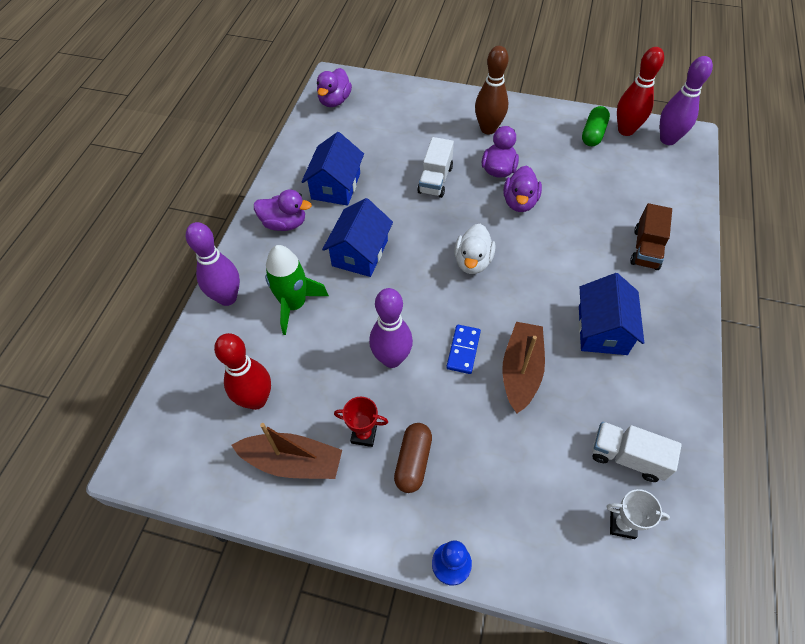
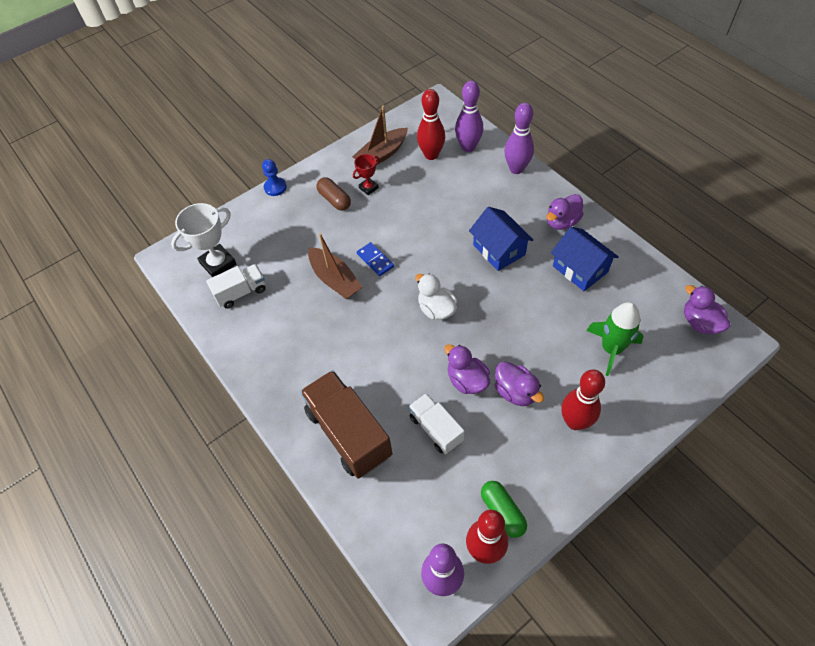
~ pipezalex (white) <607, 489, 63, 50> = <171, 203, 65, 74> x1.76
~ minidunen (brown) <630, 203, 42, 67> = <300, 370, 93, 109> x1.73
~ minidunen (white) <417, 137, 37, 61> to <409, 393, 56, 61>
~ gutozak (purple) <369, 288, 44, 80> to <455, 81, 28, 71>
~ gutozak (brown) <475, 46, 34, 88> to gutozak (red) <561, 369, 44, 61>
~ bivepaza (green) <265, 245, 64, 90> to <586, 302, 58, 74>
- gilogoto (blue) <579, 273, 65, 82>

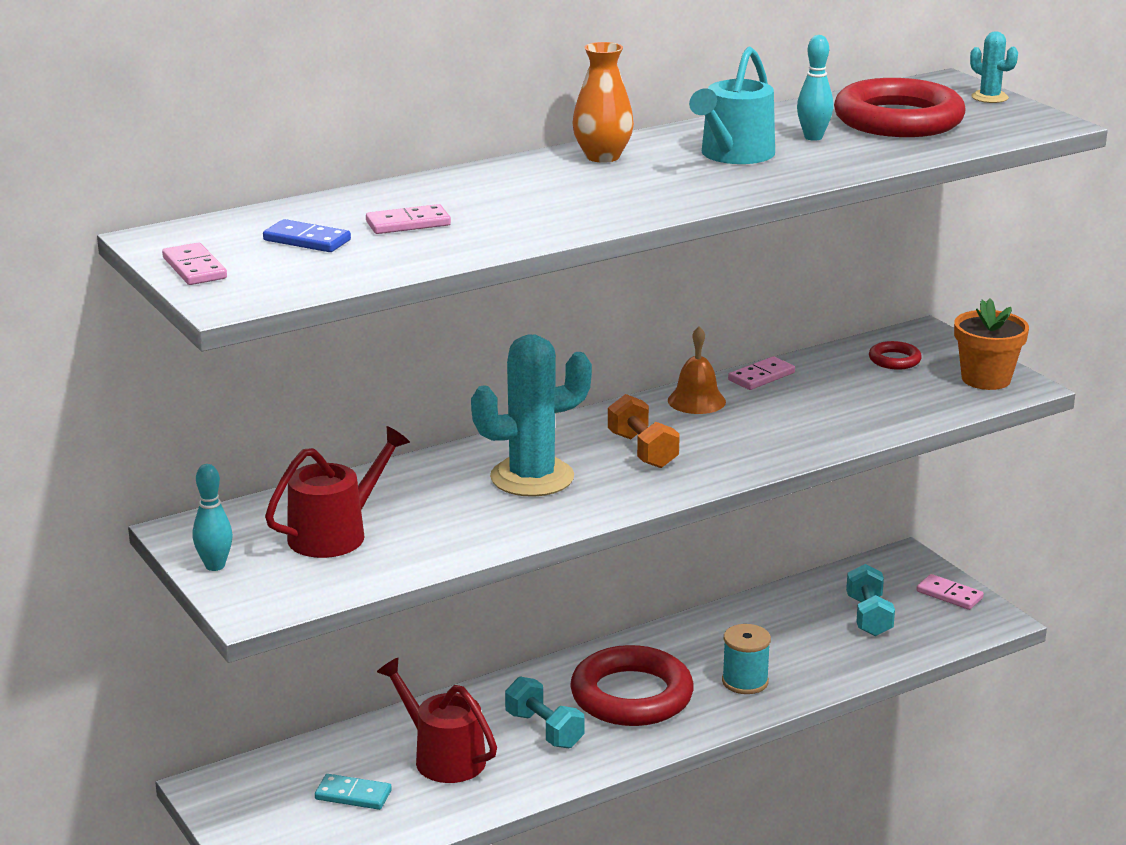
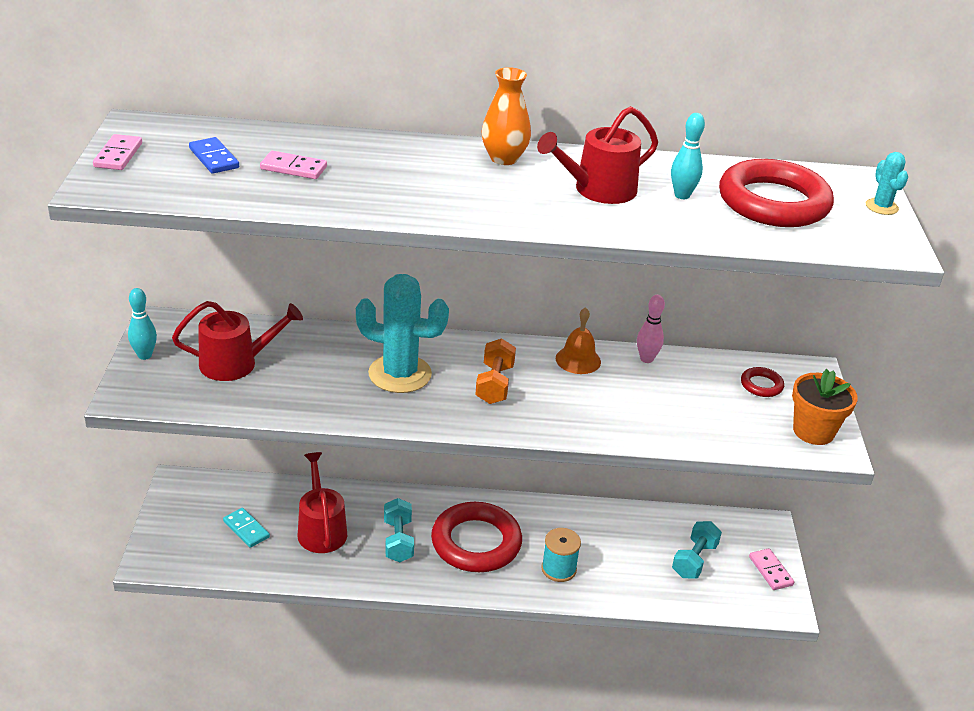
~ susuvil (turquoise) <689, 47, 86, 117> to susuvil (red) <537, 106, 121, 98>
~ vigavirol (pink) <728, 357, 67, 33> to gutozak (pink) <637, 295, 28, 68>

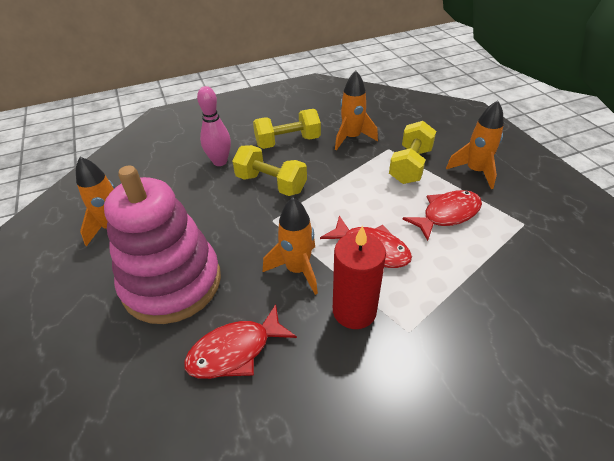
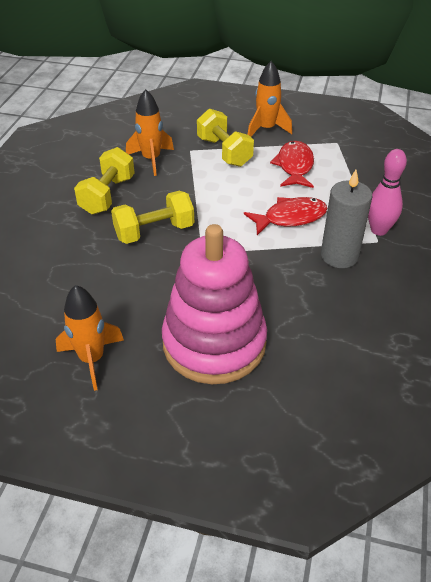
~ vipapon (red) <333, 225, 53, 104> to vipapon (grey) <321, 170, 51, 98>
~ gutozak (pink) <197, 86, 34, 80> to <368, 149, 39, 87>
- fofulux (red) <184, 304, 113, 75>
- bivepaza (orange) <263, 198, 55, 97>

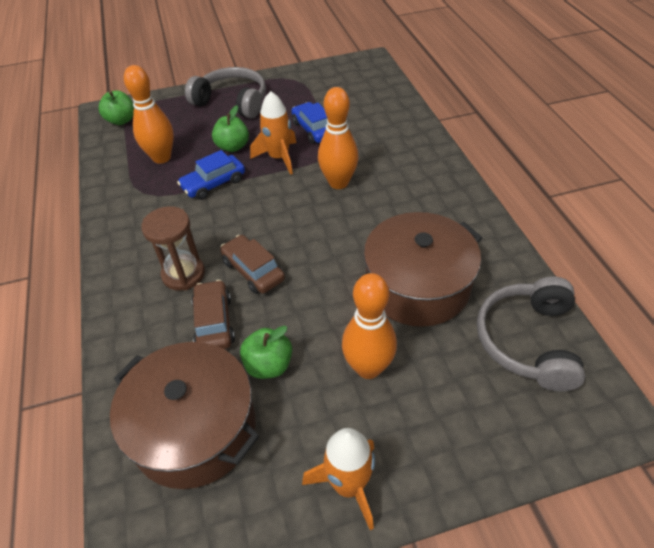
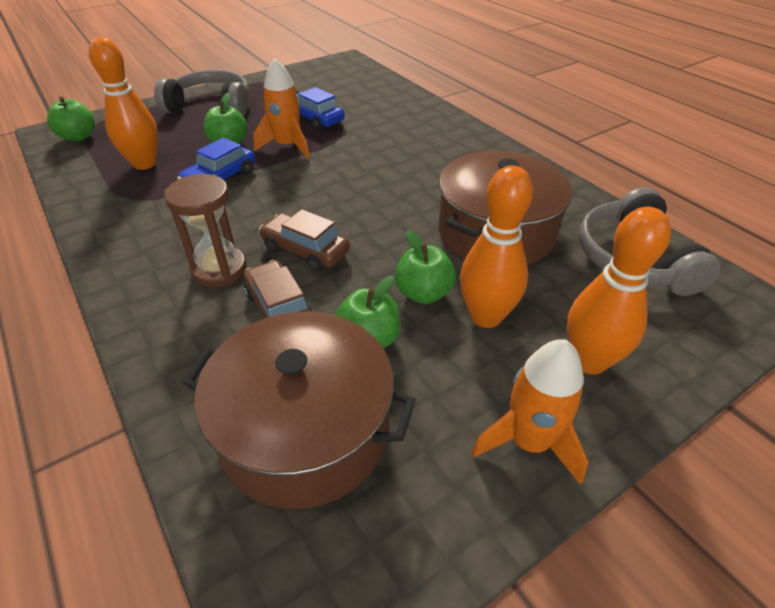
+ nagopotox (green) <395, 231, 61, 73>
~ gutozak (orange) <318, 87, 41, 102> to <567, 207, 104, 168>

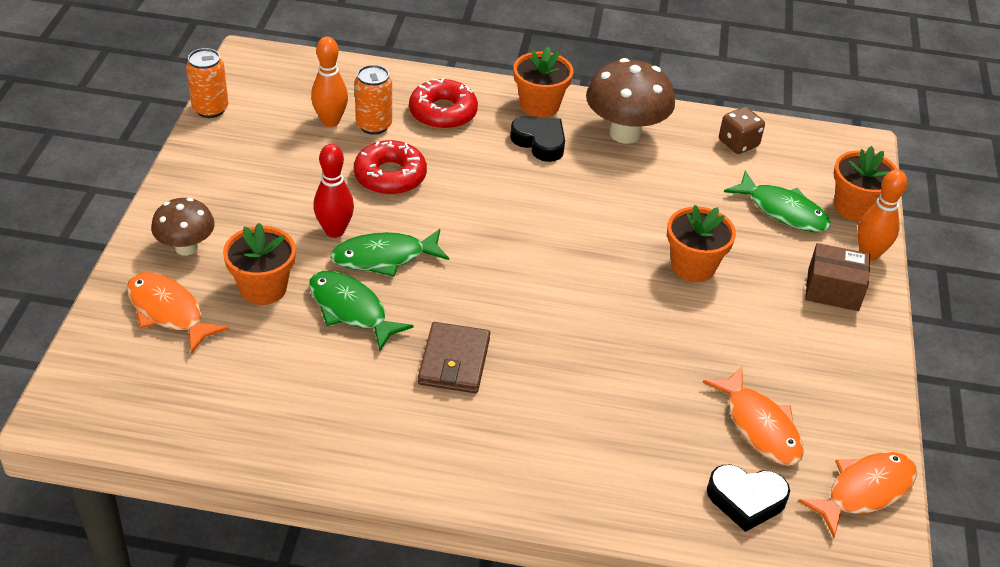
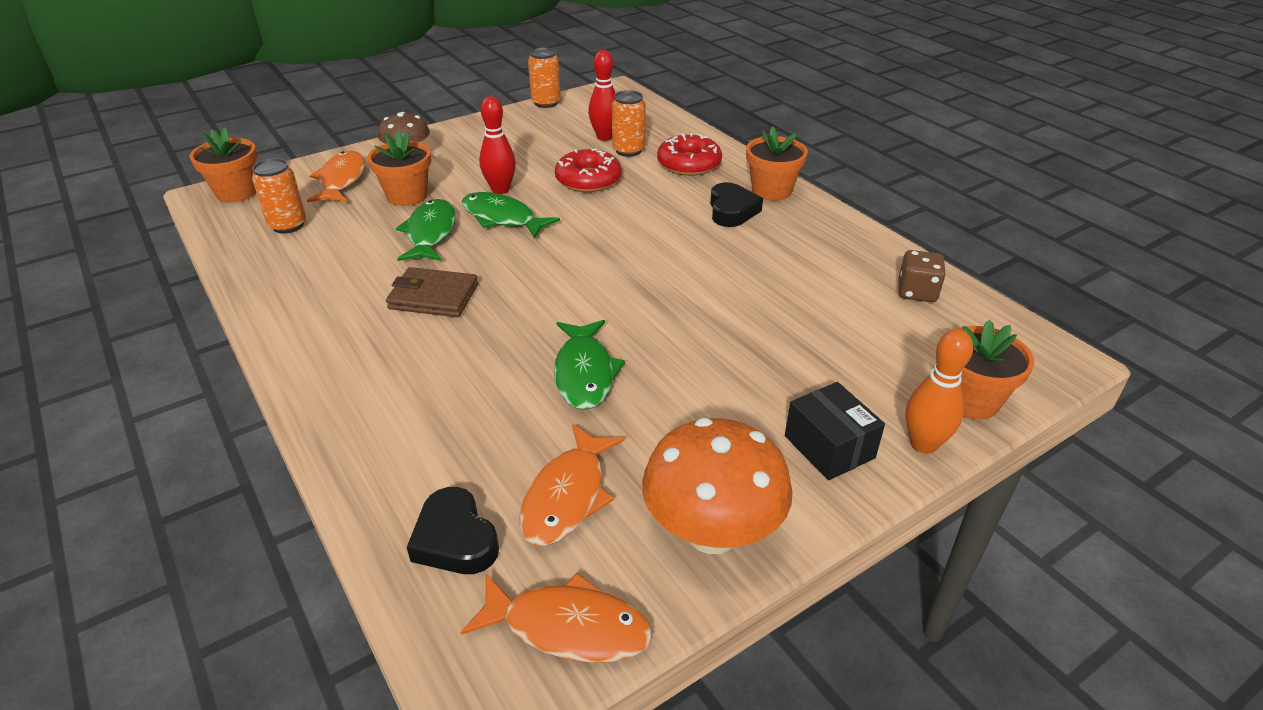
~ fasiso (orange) <667, 205, 69, 77> to <190, 127, 67, 75>
+ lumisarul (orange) <252, 158, 54, 76>
~ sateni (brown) <418, 322, 72, 71> = <386, 267, 92, 50> 45 degrees clockwise
~ fofulux (green) <724, 171, 107, 61> to <554, 320, 71, 90>
~ gutozak (orange) <311, 37, 37, 90> to gutozak (red) <588, 50, 28, 91>
+ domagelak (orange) <642, 418, 150, 136>
~ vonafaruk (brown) <805, 243, 65, 68> to vonafaruk (black) <785, 382, 100, 98>
- domagelak (brown) <586, 58, 89, 86>

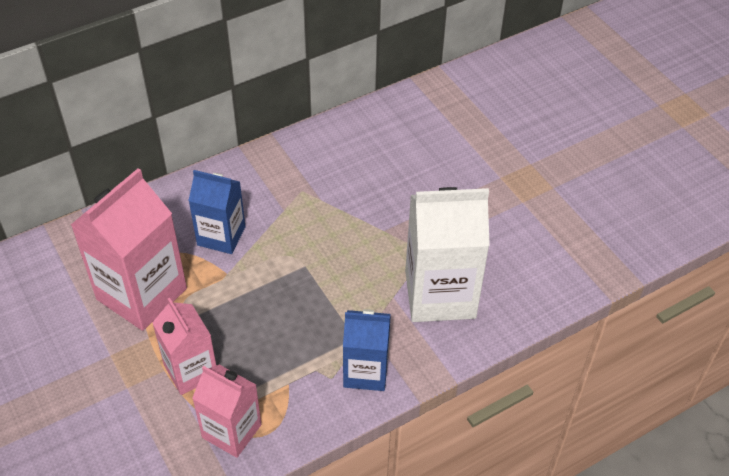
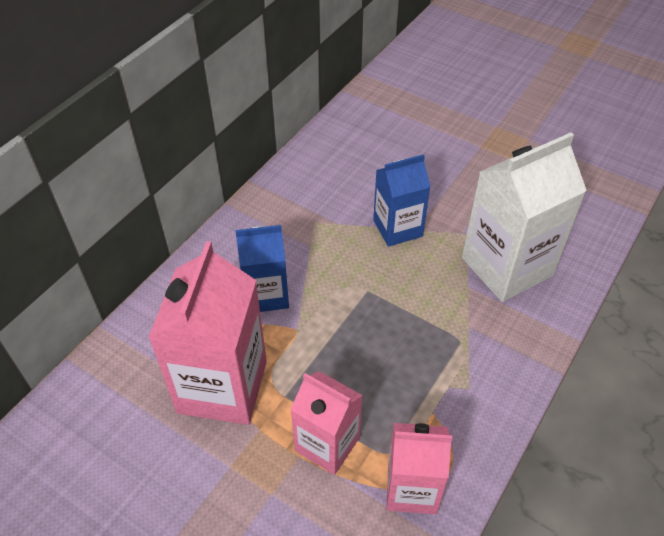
~ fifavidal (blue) <343, 309, 48, 82> to <373, 154, 57, 93>

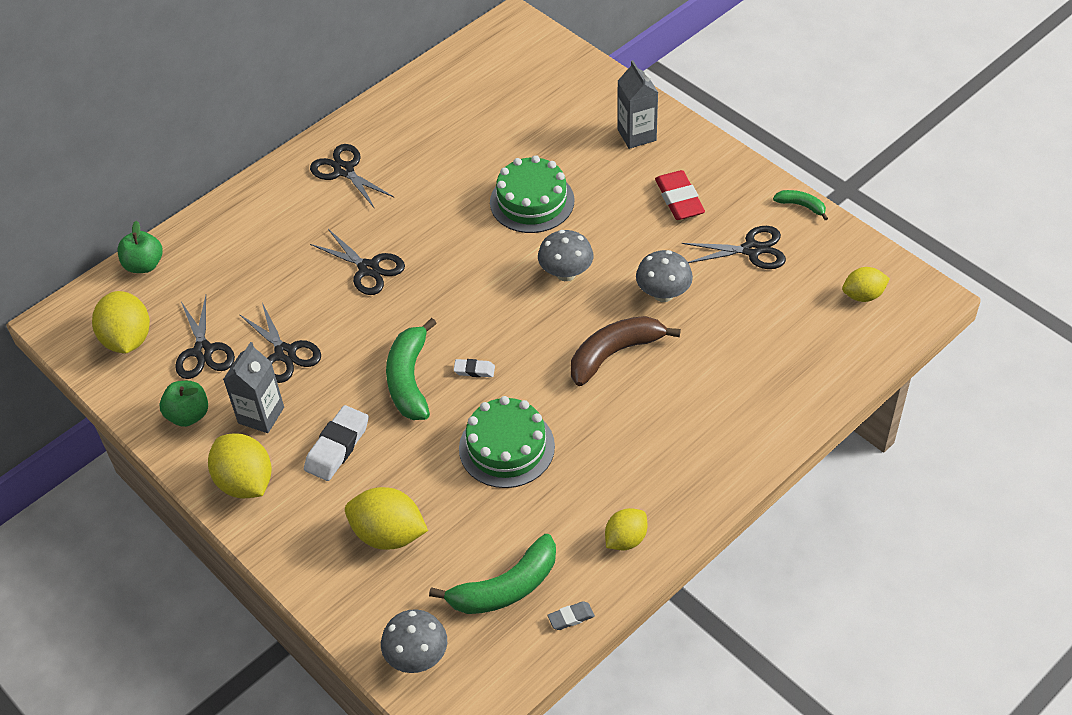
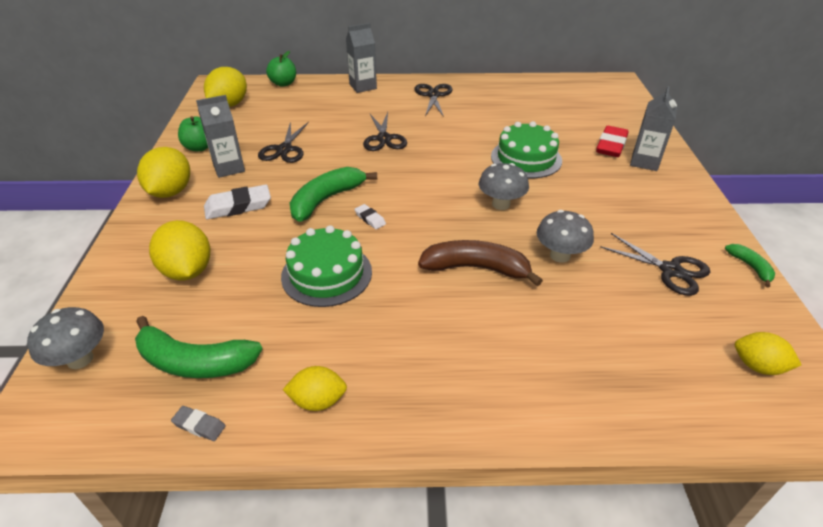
+ fifavidal (grey) <346, 23, 31, 70>
~ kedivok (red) <655, 170, 50, 50> to <596, 126, 33, 31>
- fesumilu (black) <175, 295, 60, 84>

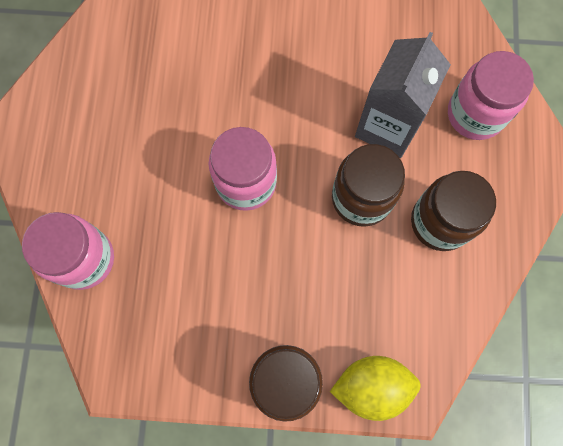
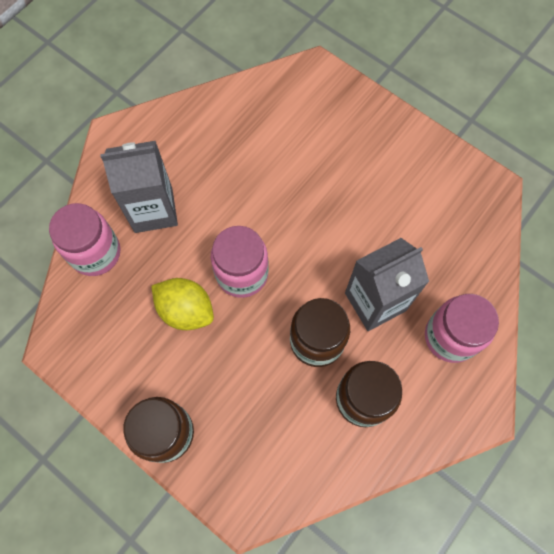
+ fifavidal (grey) <100, 141, 78, 92>
~ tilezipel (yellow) <330, 356, 91, 65> to <151, 278, 63, 52>

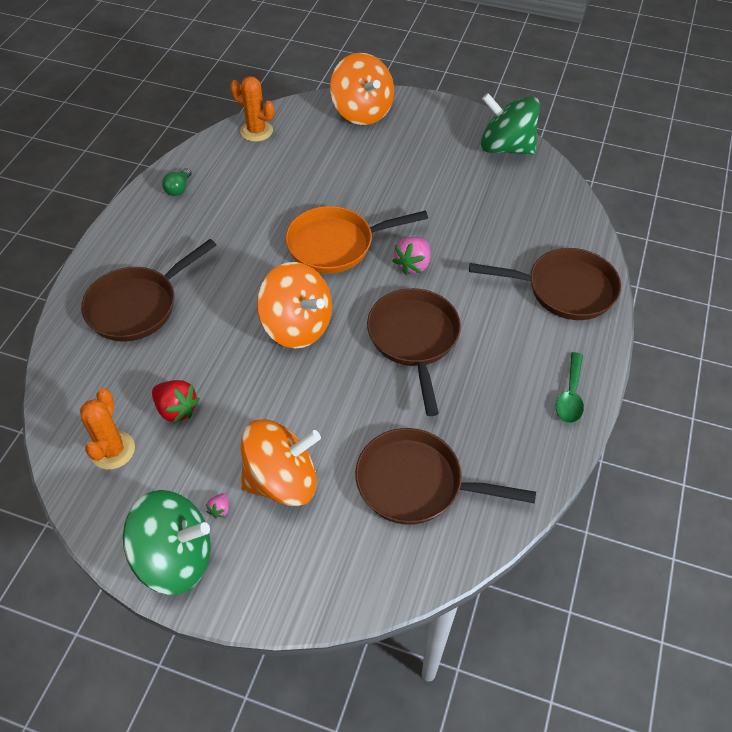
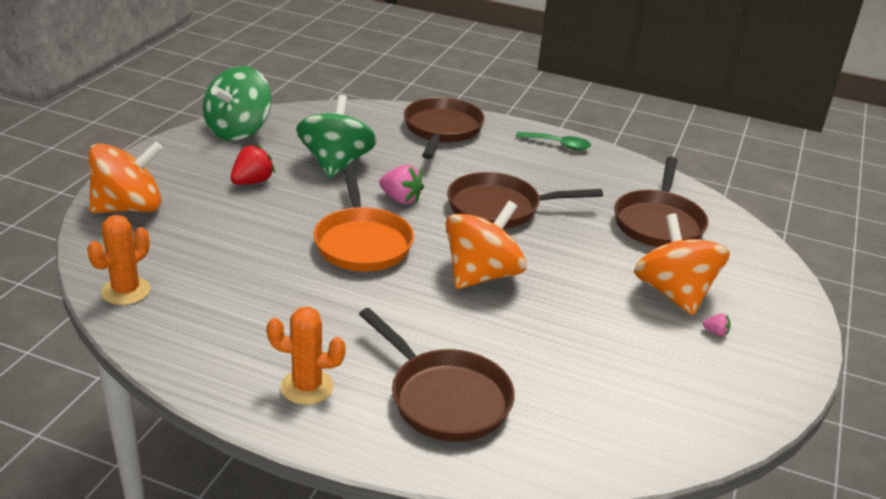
~ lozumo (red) <152, 380, 48, 44> to <231, 144, 44, 41>
~ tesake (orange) <80, 388, 55, 82> to <267, 307, 79, 98>
~ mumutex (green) <123, 490, 88, 105> to <296, 95, 81, 83>
- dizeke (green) <162, 168, 30, 28>

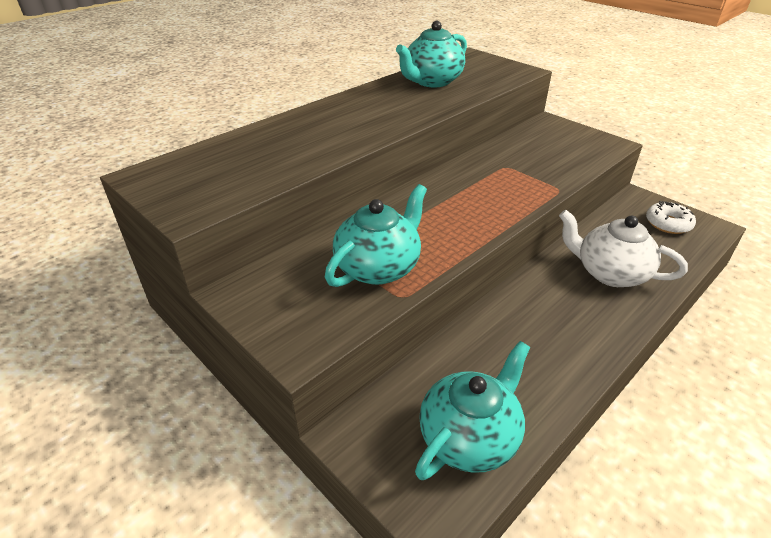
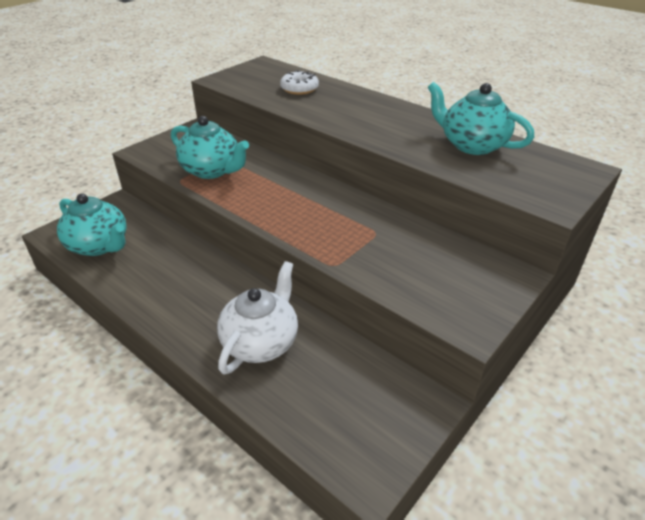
~ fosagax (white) <646, 201, 50, 33> to <280, 70, 39, 25>

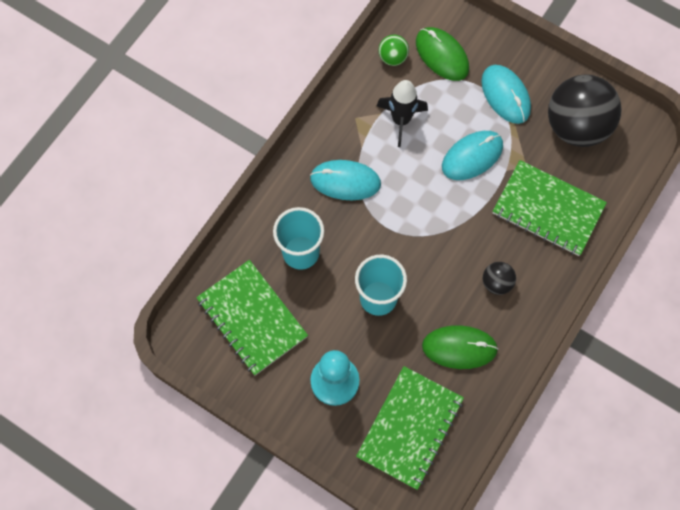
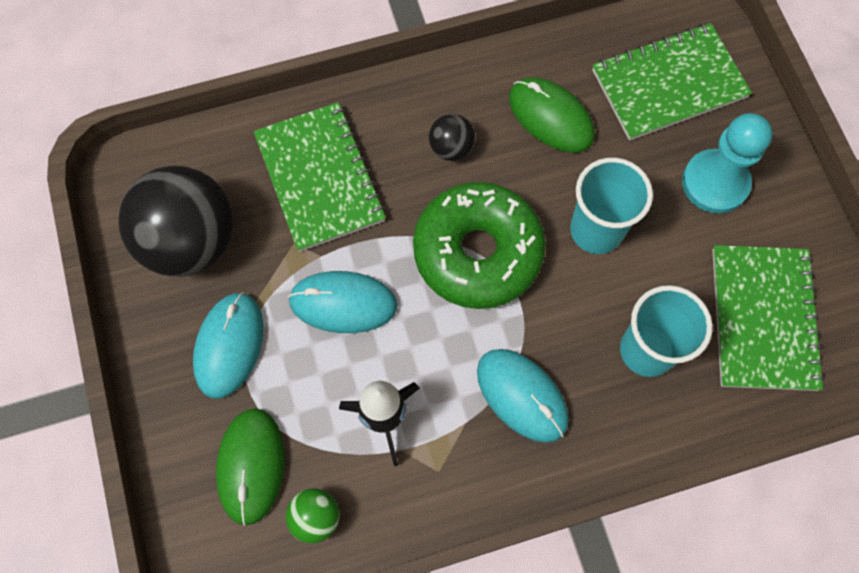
+ fosagax (green) <413, 182, 133, 127>

